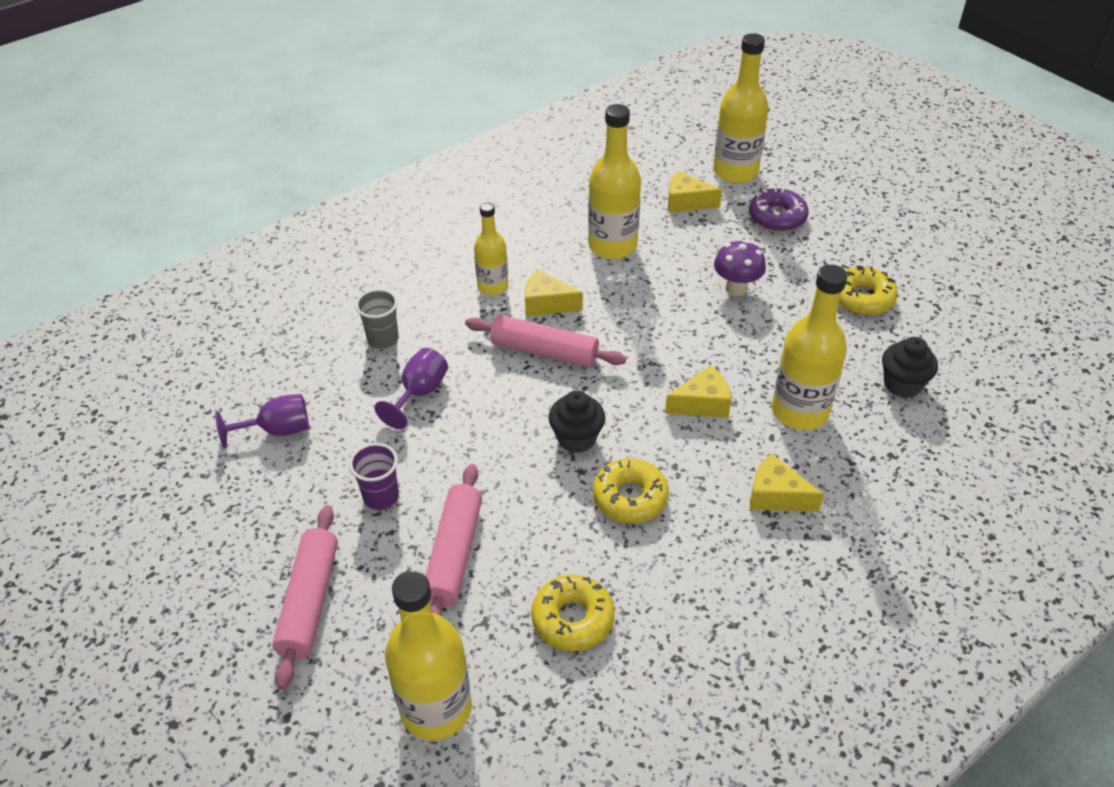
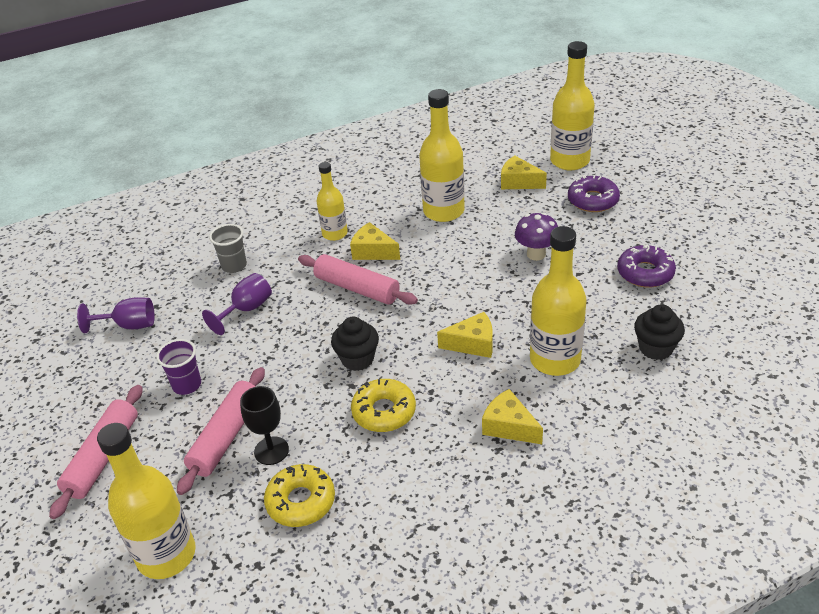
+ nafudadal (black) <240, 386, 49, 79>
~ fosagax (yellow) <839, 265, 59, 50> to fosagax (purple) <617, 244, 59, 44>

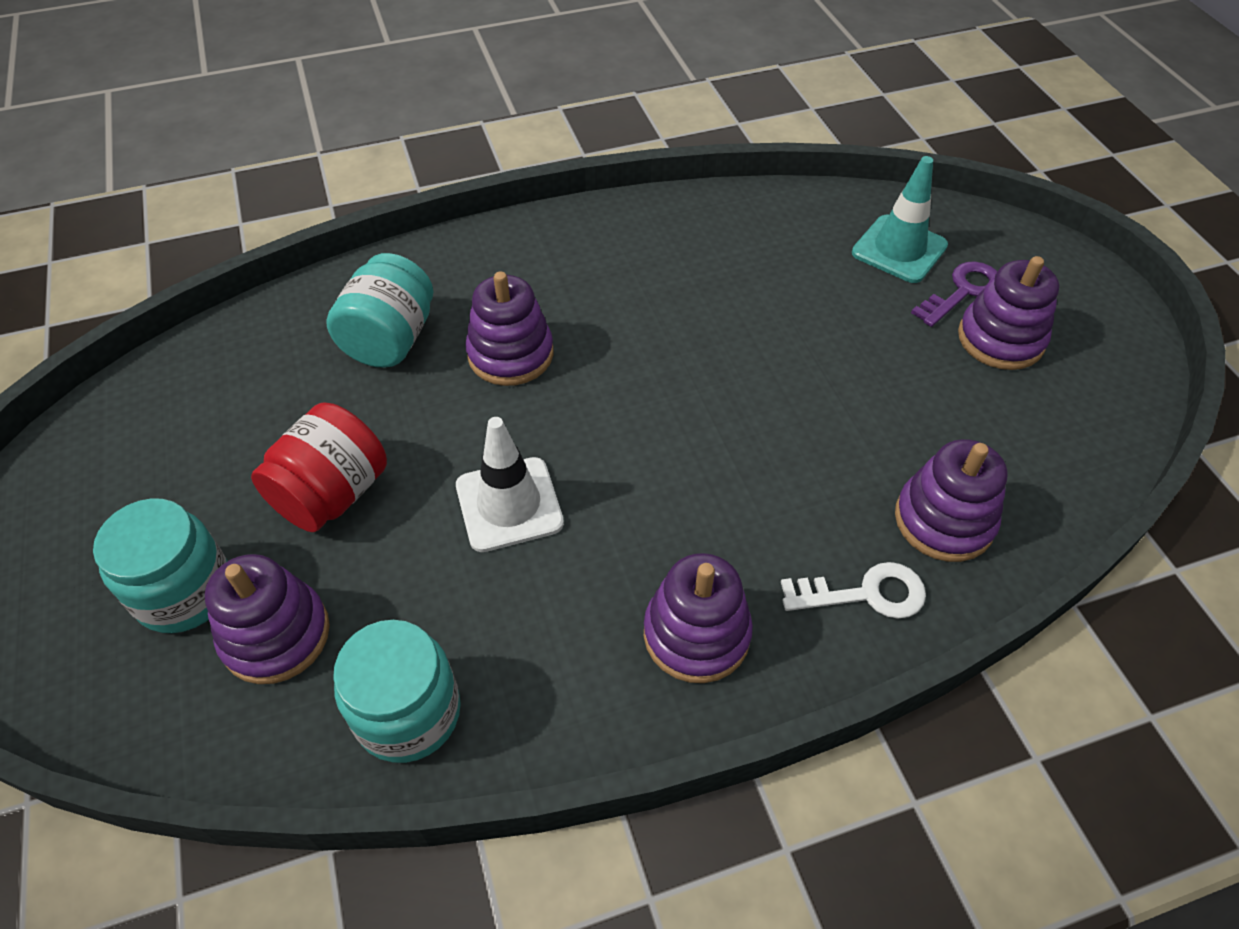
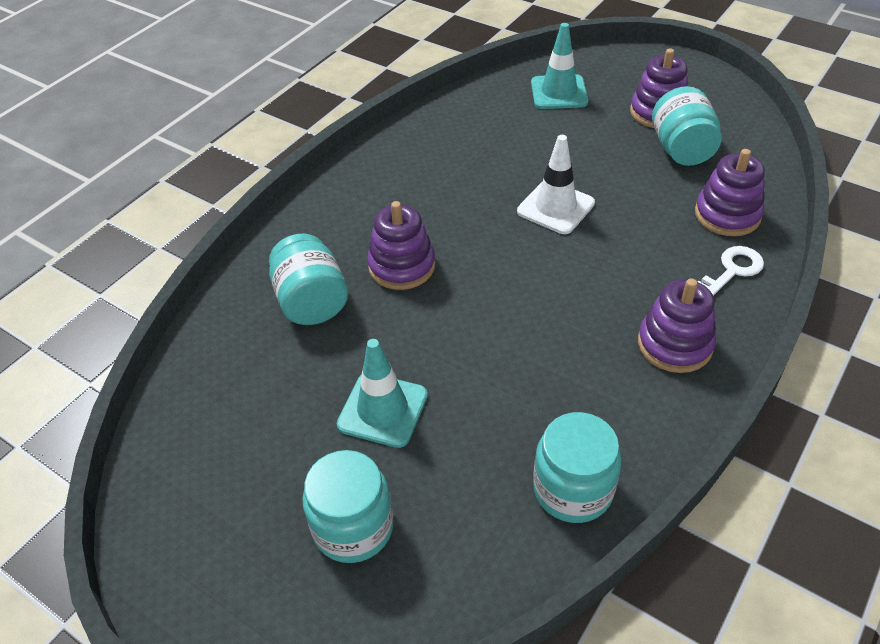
~ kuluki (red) <251, 402, 136, 130> to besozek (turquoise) <337, 339, 91, 109>
~ besozek (white) <456, 417, 108, 135> to <517, 135, 78, 99>
+ kuluki (turquoise) <652, 86, 70, 80>
- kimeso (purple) <205, 554, 125, 130>
- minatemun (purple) <911, 261, 86, 66>

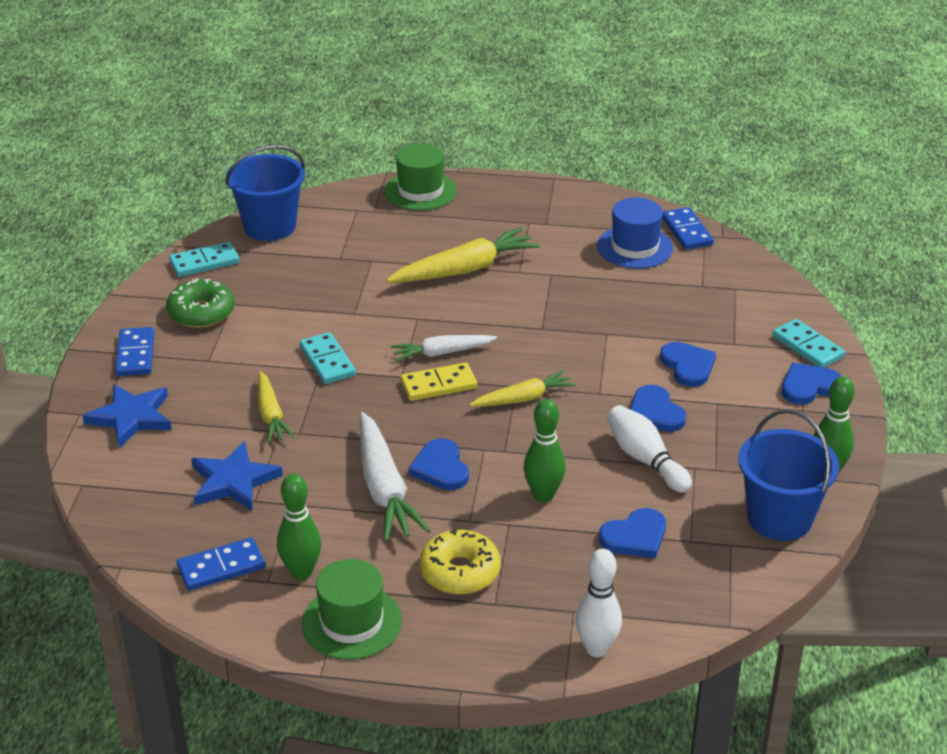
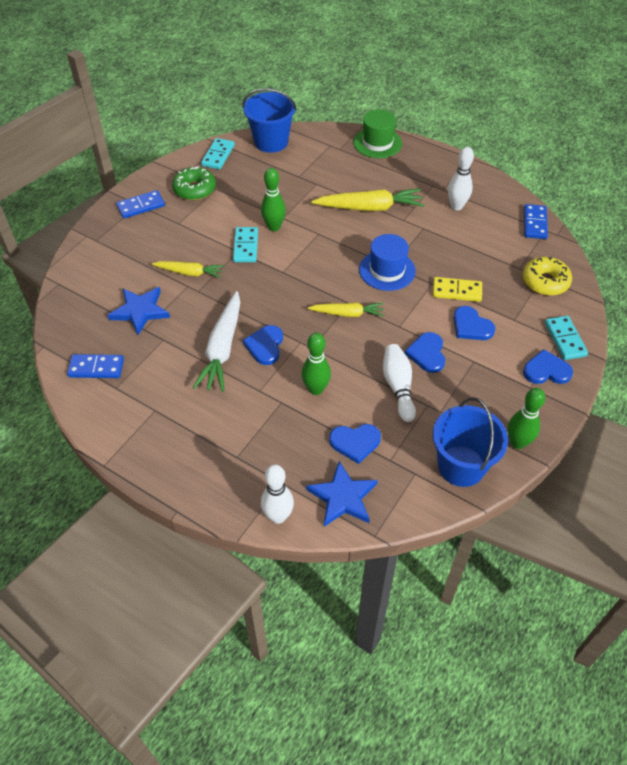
~ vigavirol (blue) <115, 327, 40, 49> = <116, 190, 49, 28> 45 degrees clockwise
~ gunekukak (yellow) <258, 371, 36, 72> = <152, 261, 72, 17> 90 degrees counterclockwise
~ vigavirol (turquoise) <169, 242, 71, 35> = <201, 138, 34, 31> 75 degrees counterclockwise
~ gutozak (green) <277, 474, 44, 106> to <261, 168, 25, 63>
~ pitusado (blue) <82, 384, 90, 64> to <306, 461, 72, 66>
~ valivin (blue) <597, 198, 76, 71> to <359, 234, 57, 57>
~ vigavirol (yellow) <400, 362, 77, 39> to <433, 277, 49, 25>
+ gutozak (white) <448, 147, 26, 63>
~ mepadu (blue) <660, 342, 56, 45> = <453, 306, 42, 34> 135 degrees clockwise
~ fosagax (yellow) <419, 529, 82, 65> to <523, 257, 49, 39>
- valivin (green) <302, 559, 100, 101>
- gunekukak (white) <391, 335, 106, 26>

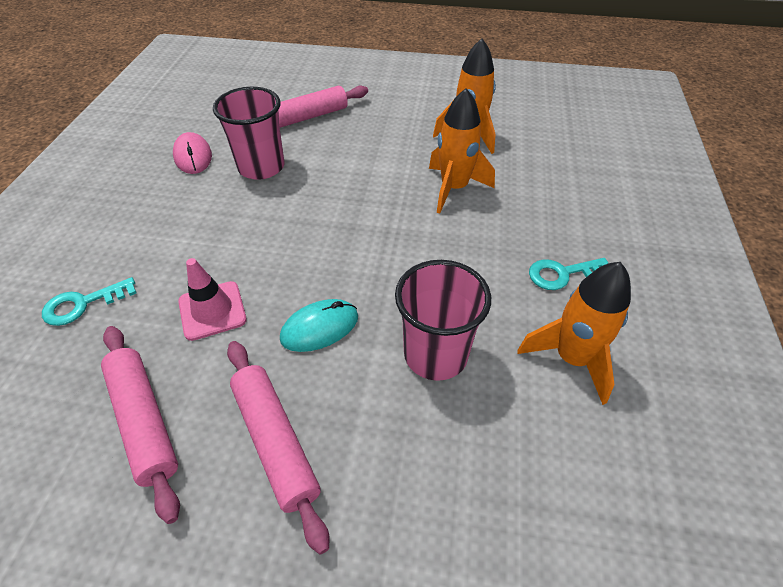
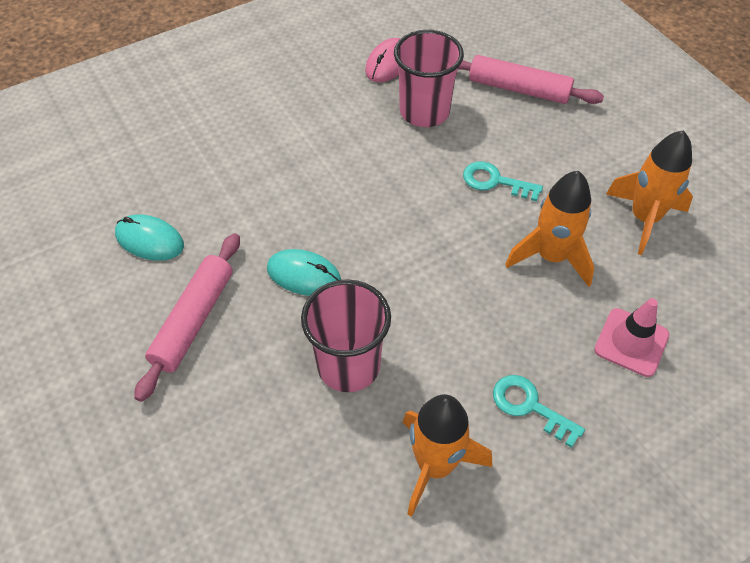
~ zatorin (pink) <101, 326, 79, 198> to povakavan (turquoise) <115, 215, 69, 46>
~ minatemun (turquoise) <42, 277, 94, 49> to <463, 161, 80, 40>
~ besozek (pink) <178, 258, 69, 83> to <594, 298, 75, 79>

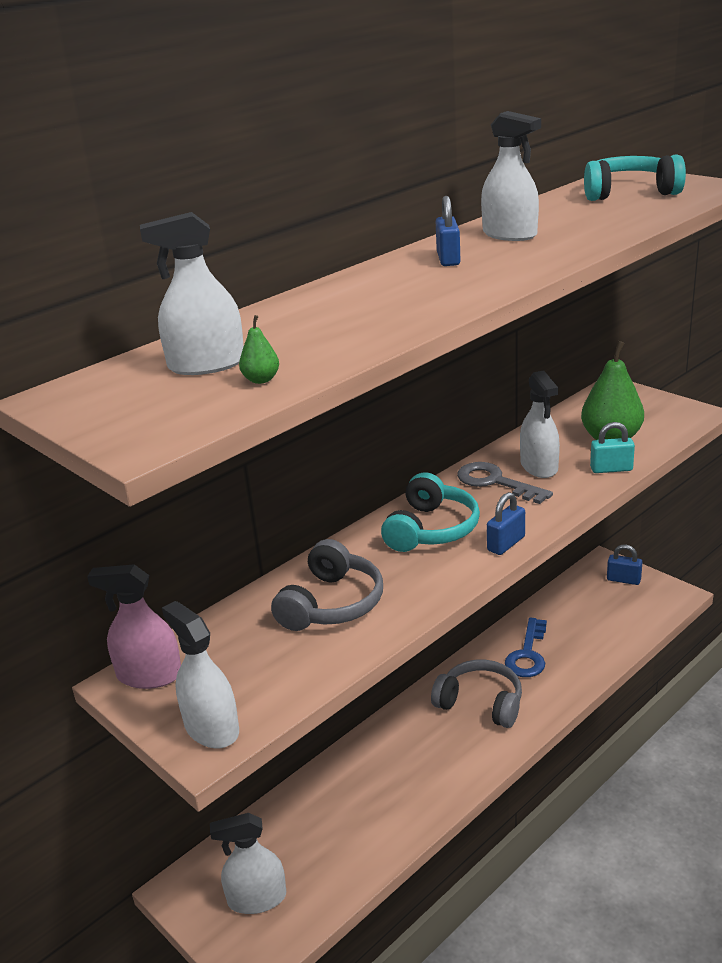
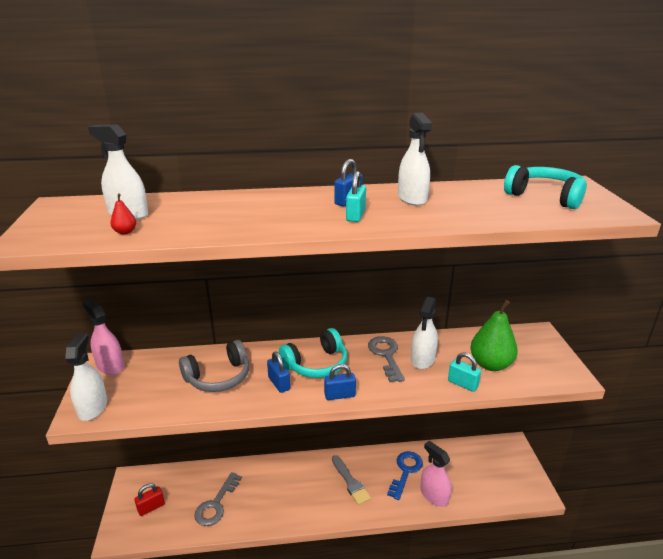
~ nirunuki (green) <239, 315, 40, 69> to nirunuki (red) <110, 193, 26, 42>
~ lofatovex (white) <210, 813, 76, 101> to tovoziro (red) <134, 483, 31, 33>
+ minatemun (grey) <194, 472, 48, 54>
~ tovoziro (blue) <607, 545, 35, 40> to <267, 351, 23, 42>
~ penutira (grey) <431, 660, 91, 68> to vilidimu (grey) <332, 455, 39, 50>
+ tovoziro (turquoise) <346, 171, 20, 51>
~ minatemun (blue) <505, 618, 42, 59> = <387, 451, 36, 49> 150 degrees clockwise
+ lofatovex (pink) <421, 441, 30, 66>

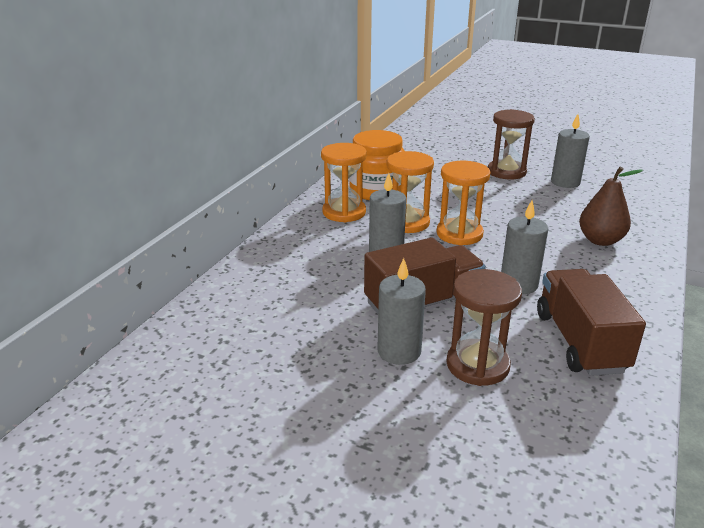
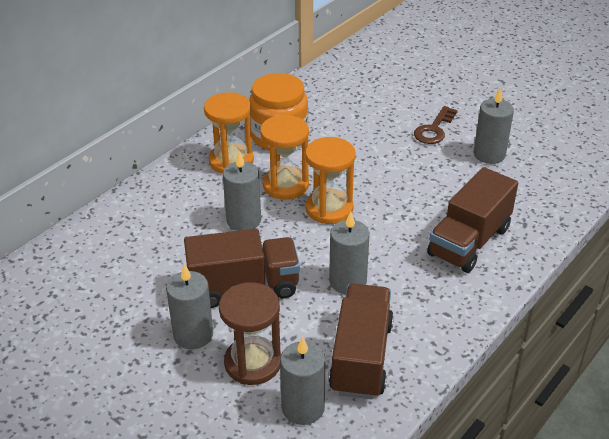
+ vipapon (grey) <280, 336, 46, 89>
~ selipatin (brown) <488, 109, 47, 71> to minatemun (brown) <414, 106, 44, 38>
~ nirunuki (brown) <579, 167, 64, 79> to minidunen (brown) <427, 167, 91, 106>

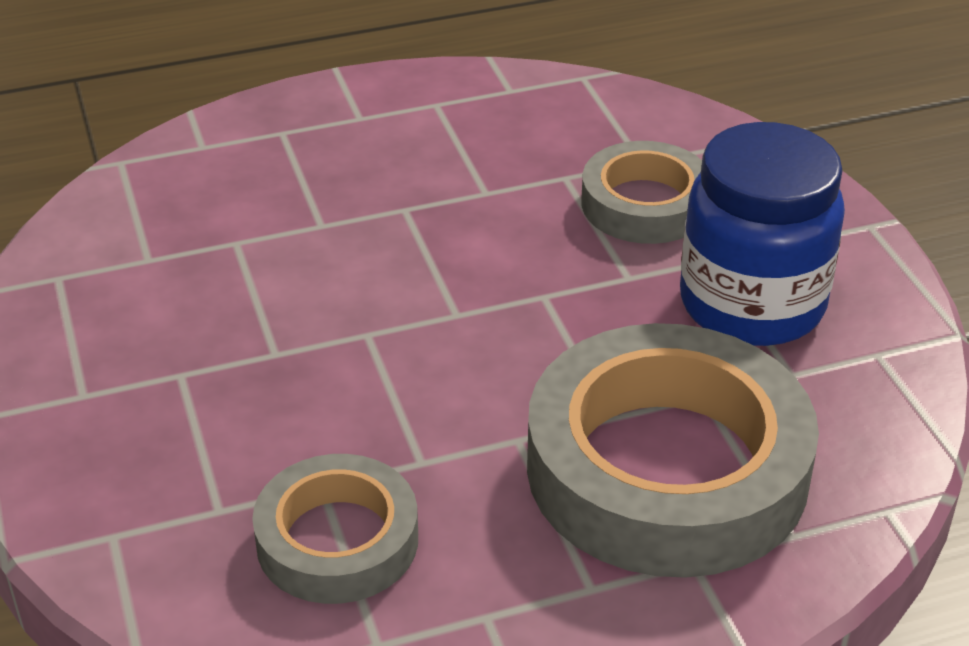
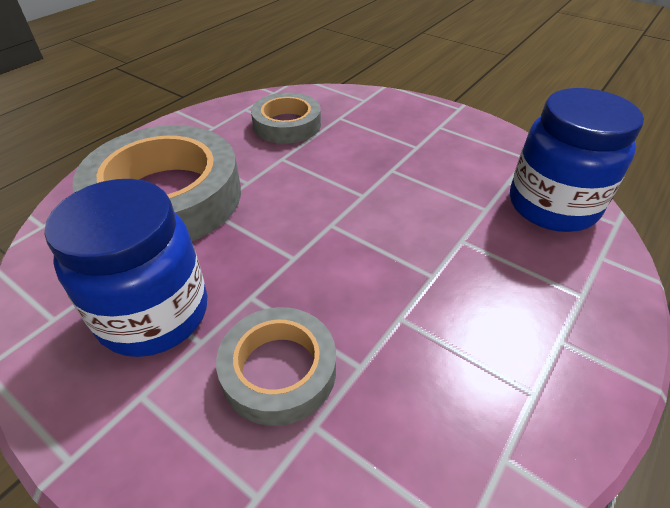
+ kuluki (blue) <510, 88, 134, 144>

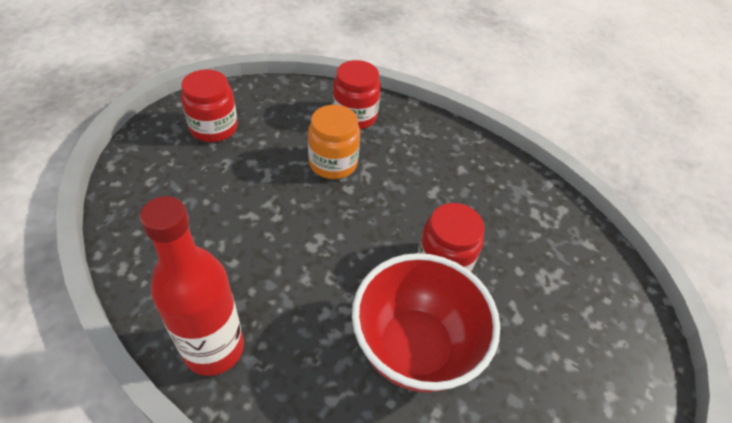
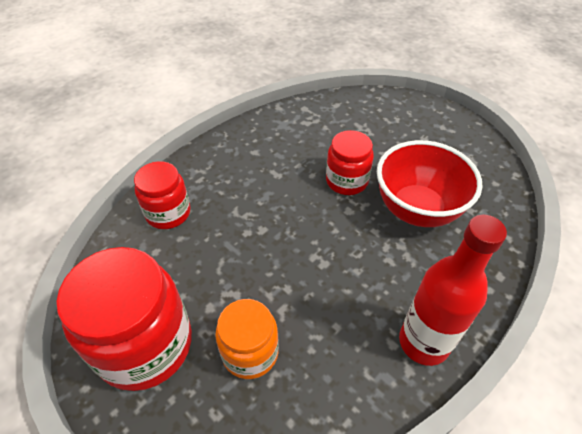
~ kuluki (red) <181, 69, 57, 73> = <56, 247, 136, 144> x1.71
~ kuluki (orange) <308, 105, 52, 74> to <215, 299, 64, 80>

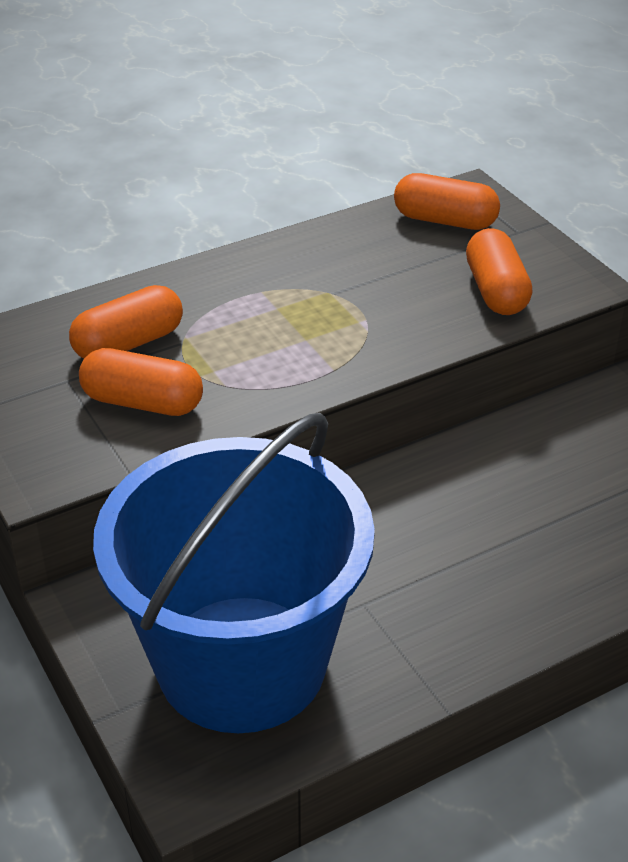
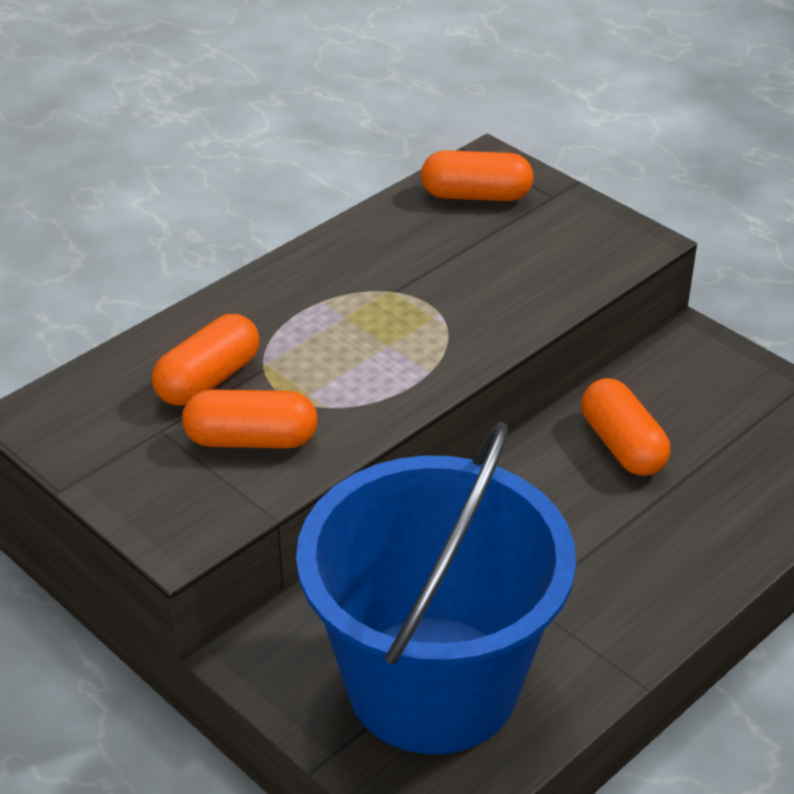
~ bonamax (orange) <466, 228, 66, 87> to <581, 378, 90, 98>

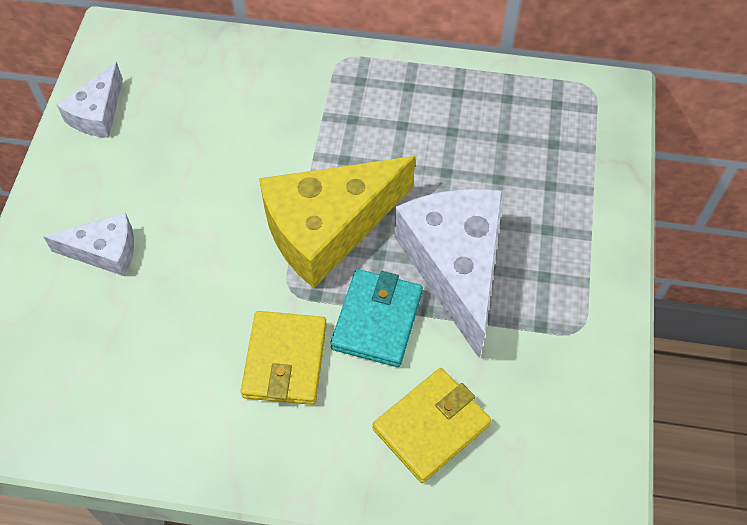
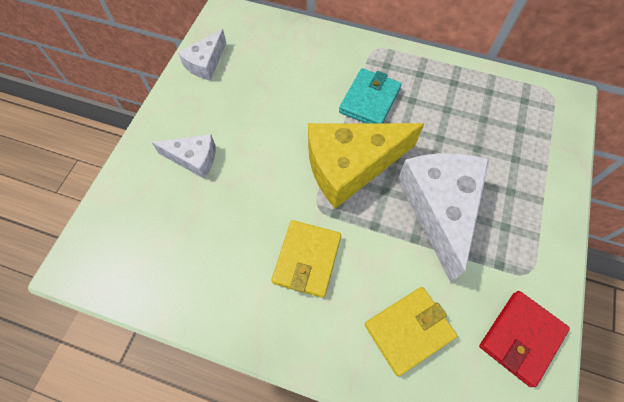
~ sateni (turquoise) <330, 269, 93, 98> to <339, 68, 63, 55>
+ sateni (red) <479, 291, 91, 96>

